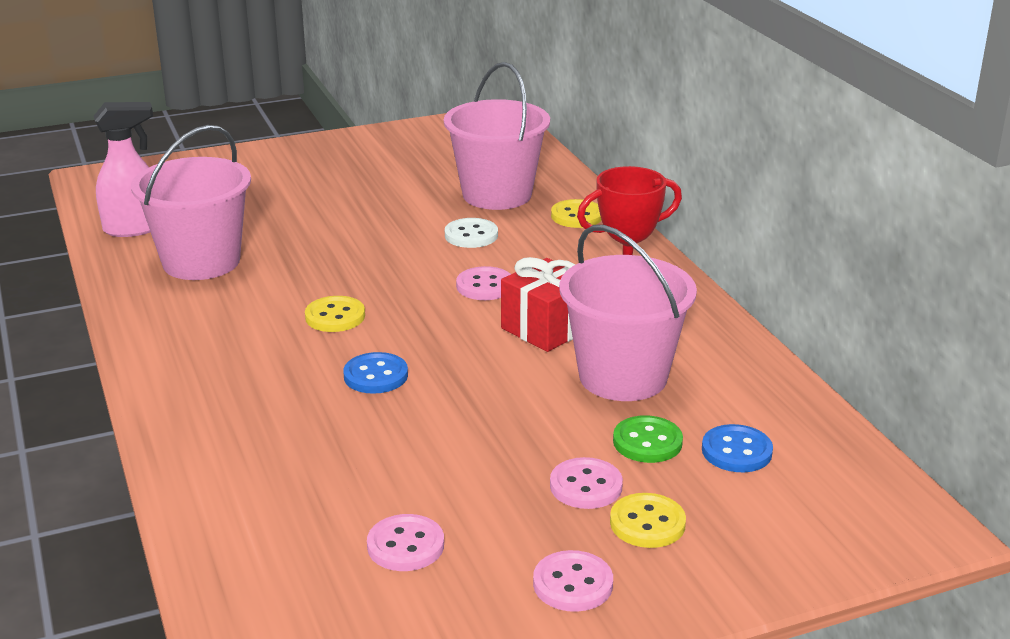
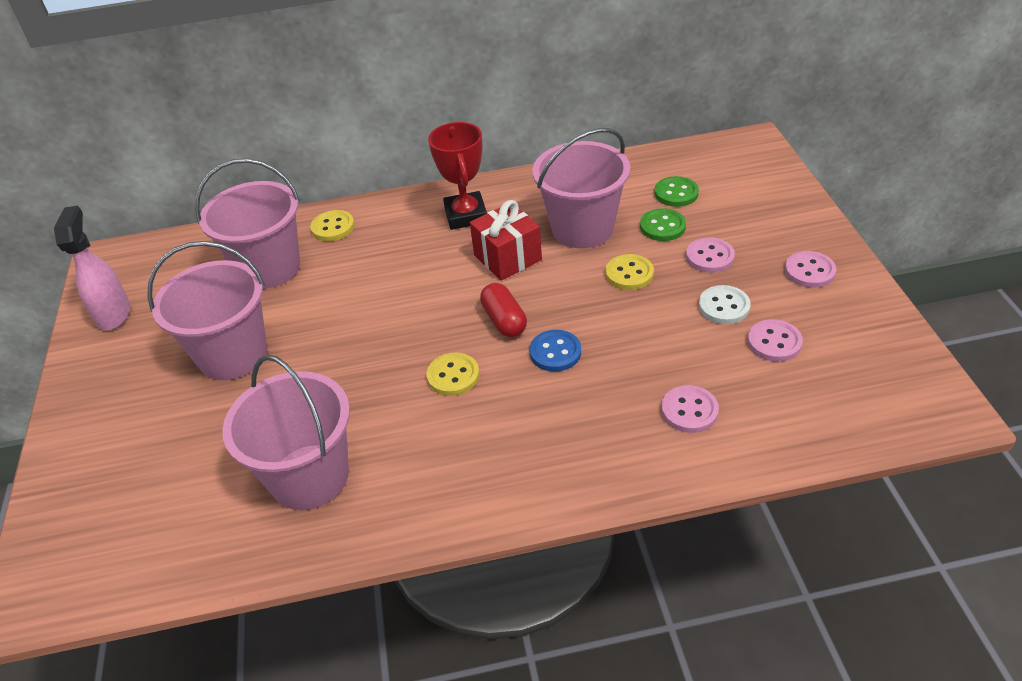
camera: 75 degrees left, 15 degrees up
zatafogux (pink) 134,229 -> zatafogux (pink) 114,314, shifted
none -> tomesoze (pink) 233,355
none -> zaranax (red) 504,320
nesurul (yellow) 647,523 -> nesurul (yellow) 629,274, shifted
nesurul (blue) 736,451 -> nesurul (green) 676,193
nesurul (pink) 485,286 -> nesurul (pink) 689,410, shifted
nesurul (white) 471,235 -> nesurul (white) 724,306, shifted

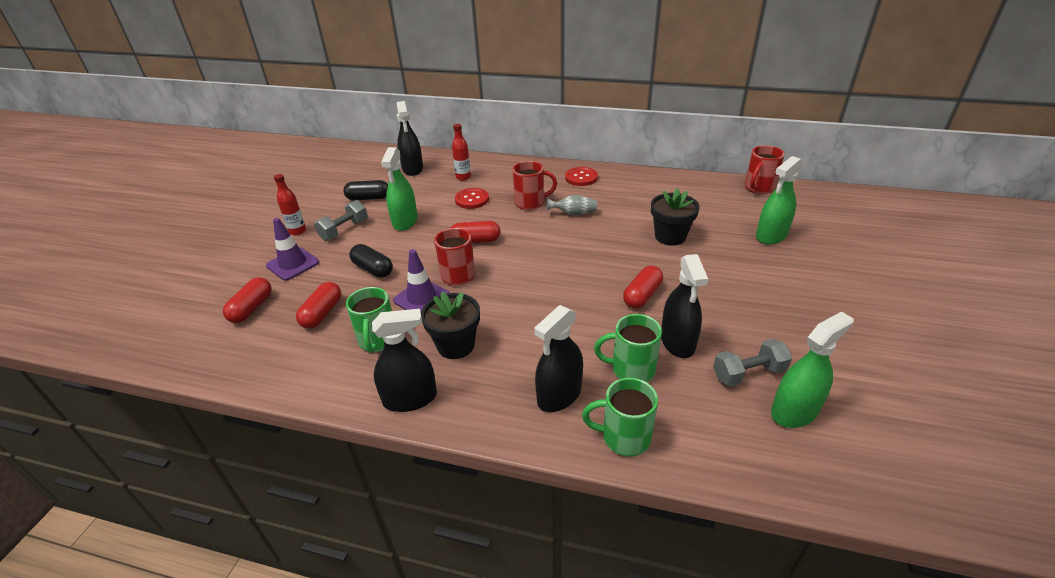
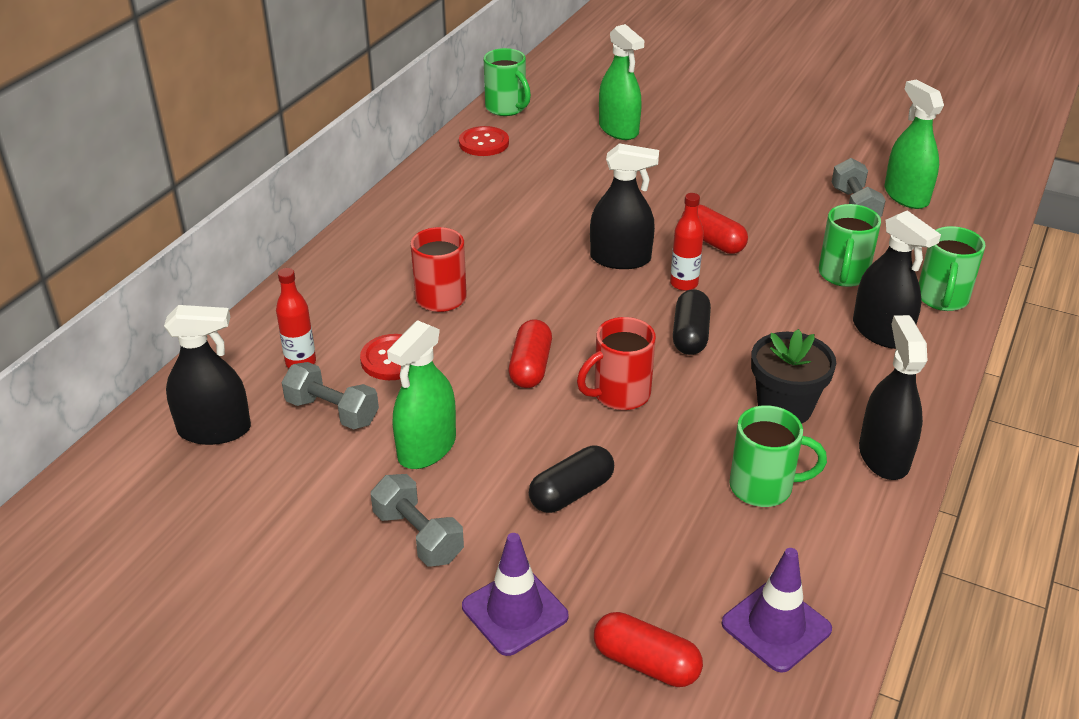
camera: 80 degrees left, 0 degrees up
none -> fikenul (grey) 332,412
zatafogux (green) 405,221 -> zatafogux (green) 427,448, 105 degrees clockwise
nesurul (red) 581,177 -> nesurul (red) 484,143, shifted
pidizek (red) 758,188 -> pidizek (green) 506,108
zatafogux (black) 677,342 -> zatafogux (black) 620,259, shifted
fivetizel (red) 297,231 -> fivetizel (red) 684,284, shifted
zaranax (black) 368,198 -> zaranax (black) 690,335, shifted
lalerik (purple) 421,298 -> lalerik (purple) 776,626, shifted
zaranax (red) 322,313 -> none
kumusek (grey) 573,213 -> none
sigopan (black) 670,236 -> none

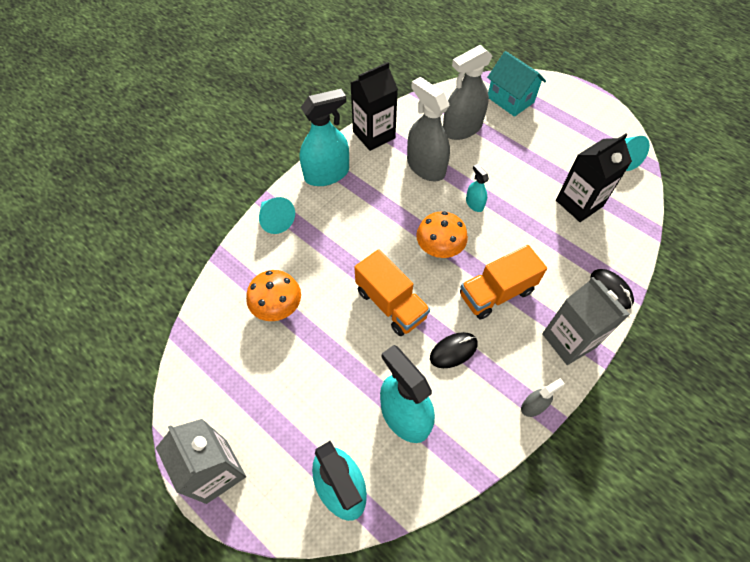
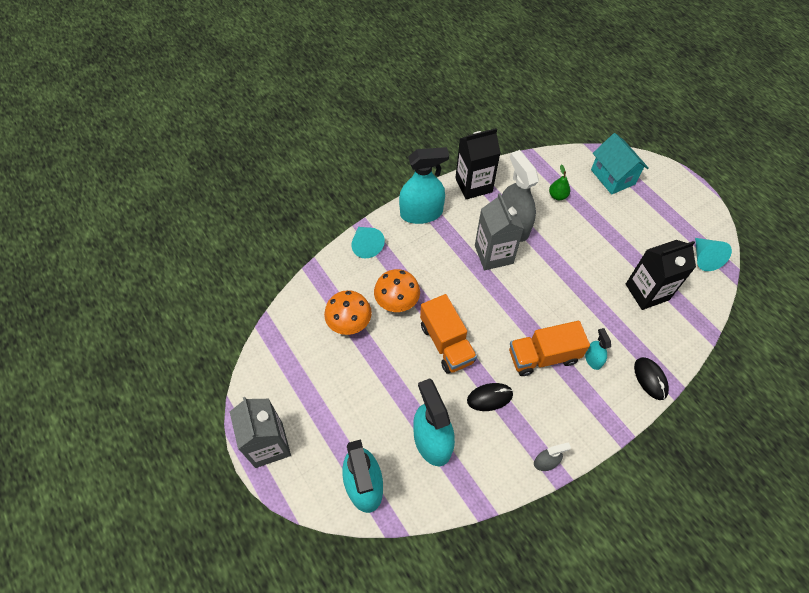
camera: 15 degrees right, 0 degrees up
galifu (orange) 439,248 -> galifu (orange) 397,301, shifted
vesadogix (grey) 569,340 -> vesadogix (grey) 493,254, shifted
zatafogux (grey) 462,128 -> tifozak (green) 557,196
zatafogux (turquoise) 474,204 -> zatafogux (turquoise) 593,359, shifted

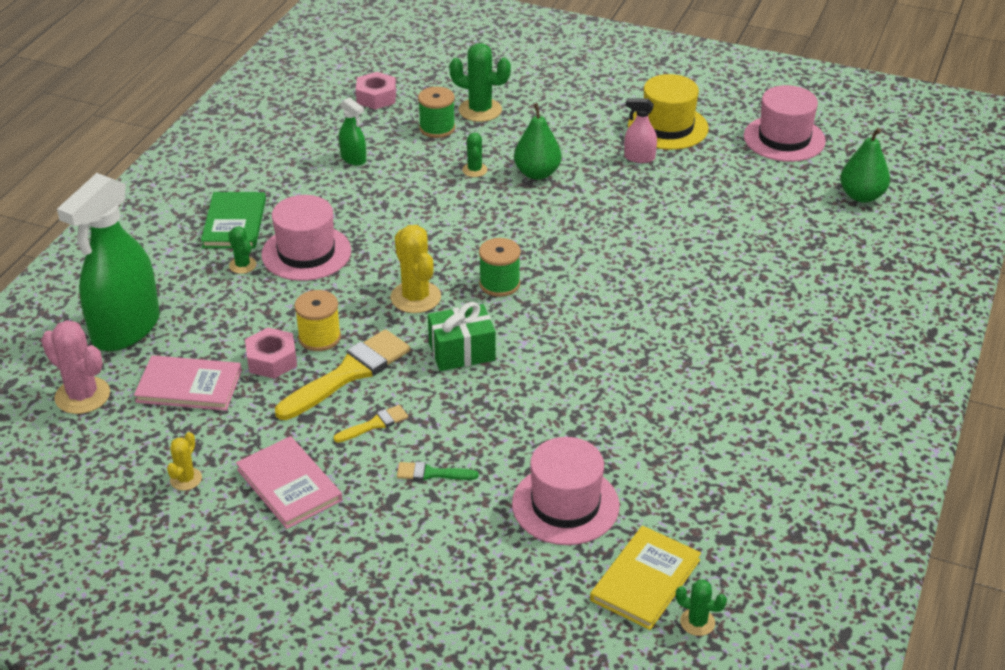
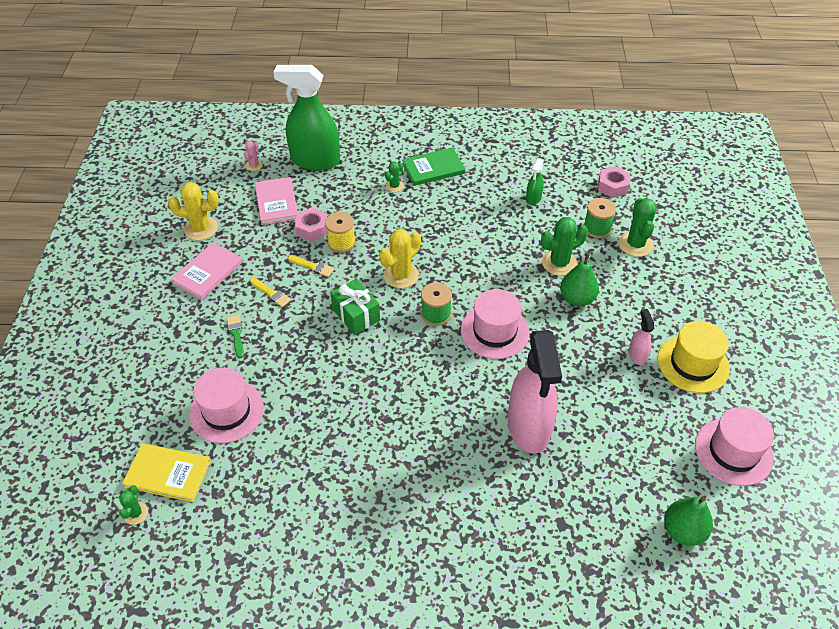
camera: 70 degrees right, 10 degrees up
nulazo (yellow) 186,479 -> nulazo (yellow) 201,228, x1.81
nulazo (pink) 82,396 -> nulazo (pink) 254,165, x0.55
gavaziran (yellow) 348,374 -> gavaziran (yellow) 312,266, x0.48
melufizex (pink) 306,253 -> melufizex (pink) 495,331, shifted
none -> zatafogux (pink) 529,427
nulazo (green) 474,170 -> nulazo (green) 559,263, x1.81

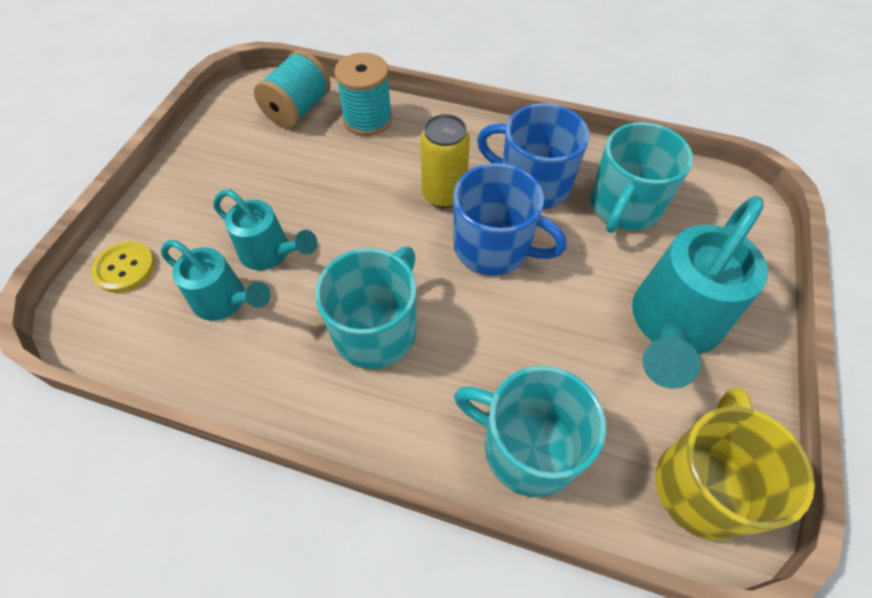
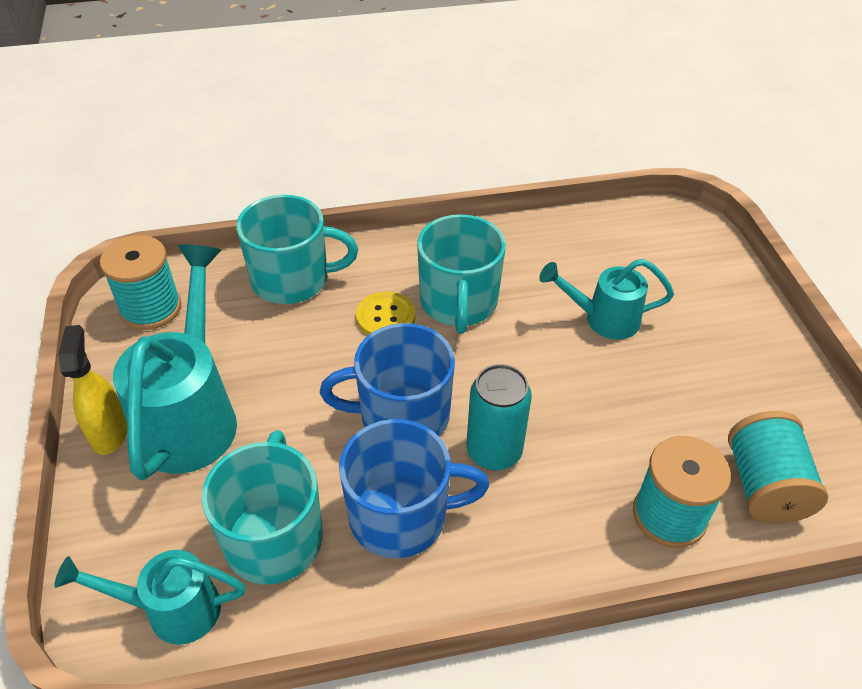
camera: 150 degrees right, 10 degrees down
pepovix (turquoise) 226,302 -> pepovix (turquoise) 171,609, shifted
none -> zatafogux (yellow) 109,432
pidizek (yellow) 703,484 -> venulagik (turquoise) 151,308
nesurul (yellow) 125,268 -> nesurul (yellow) 385,317, shifted
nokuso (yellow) 444,195 -> nokuso (turquoise) 494,451

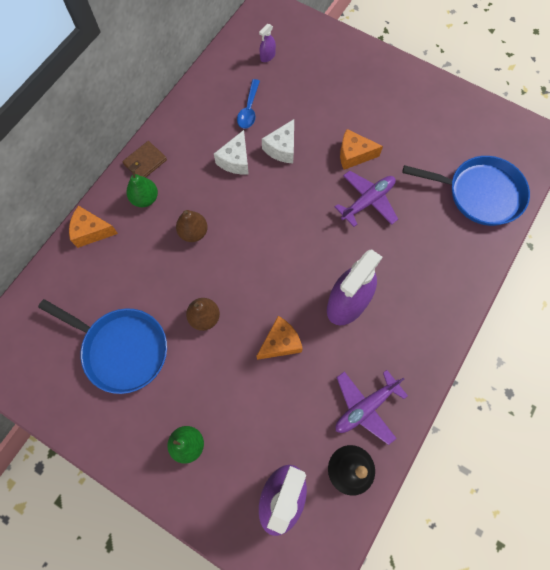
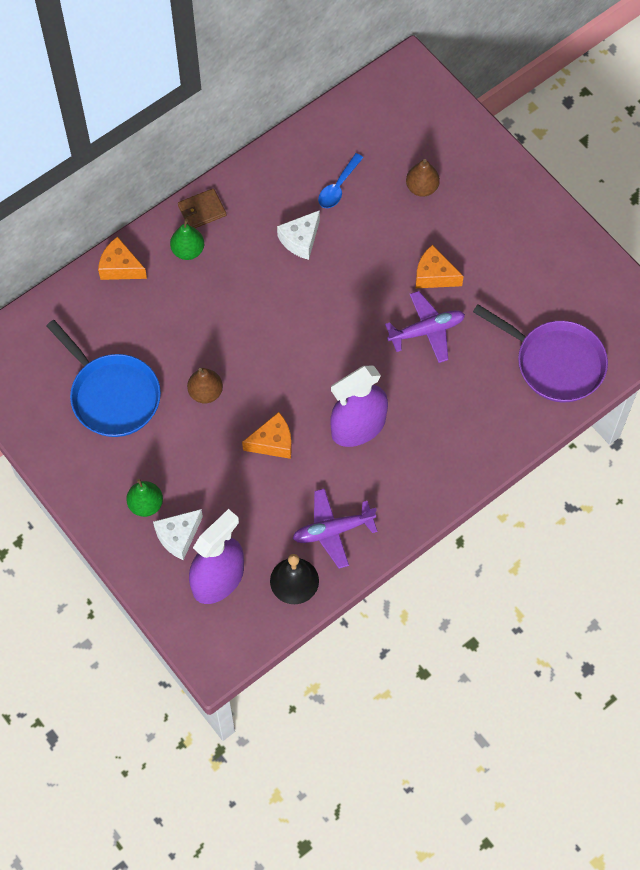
camera: 20 degrees right, 5 degrees down
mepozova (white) 282,148 -> mepozova (white) 178,537, shifted
tifozak (brown) 193,232 -> tifozak (brown) 422,188, shifted
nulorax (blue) 480,194 -> nulorax (purple) 555,363
zatafogux (purple) 267,56 -> none

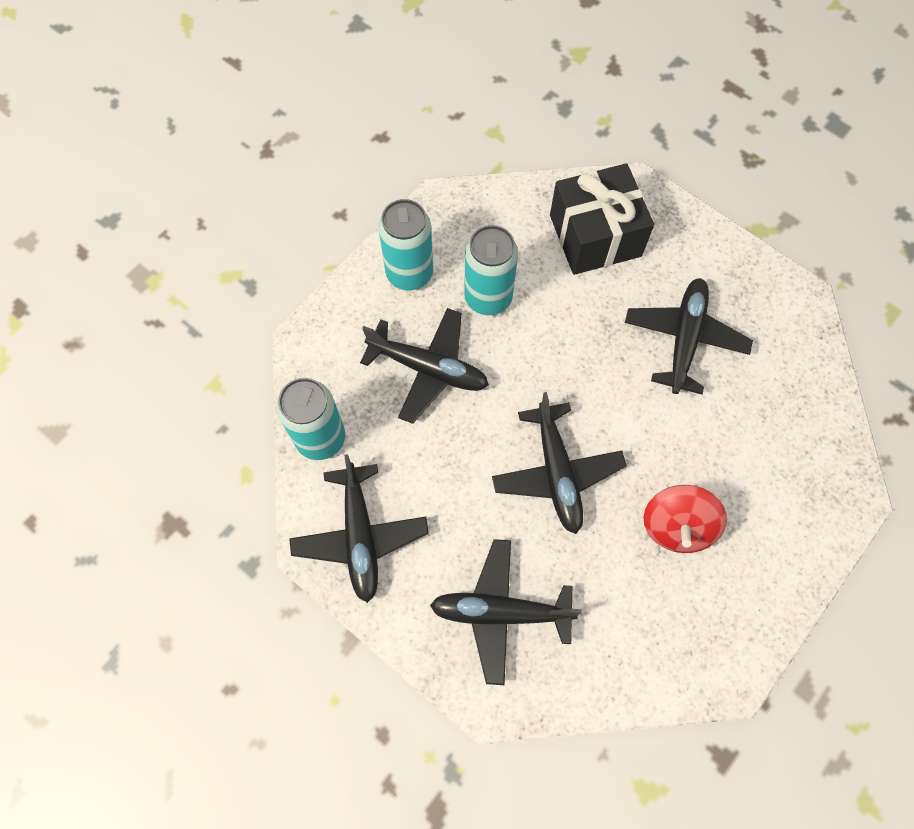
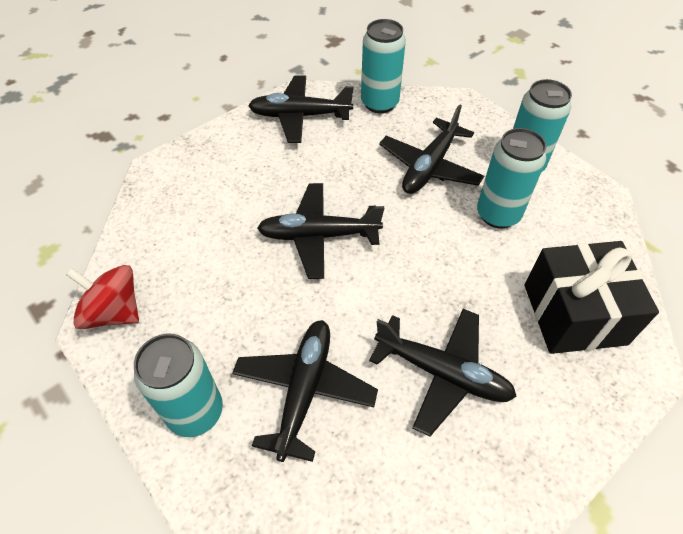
camera: 100 degrees right, 15 degrees down
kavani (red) 677,526 -> kavani (red) 114,312, shifted
none -> nokuso (turquoise) 195,412
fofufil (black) 500,612 -> fofufil (black) 304,390, shifted

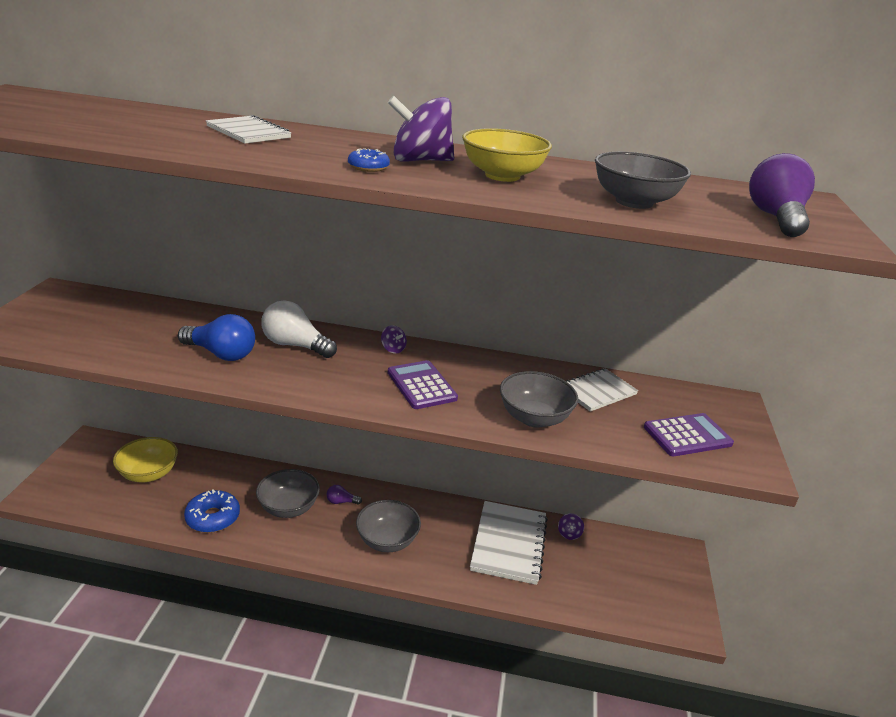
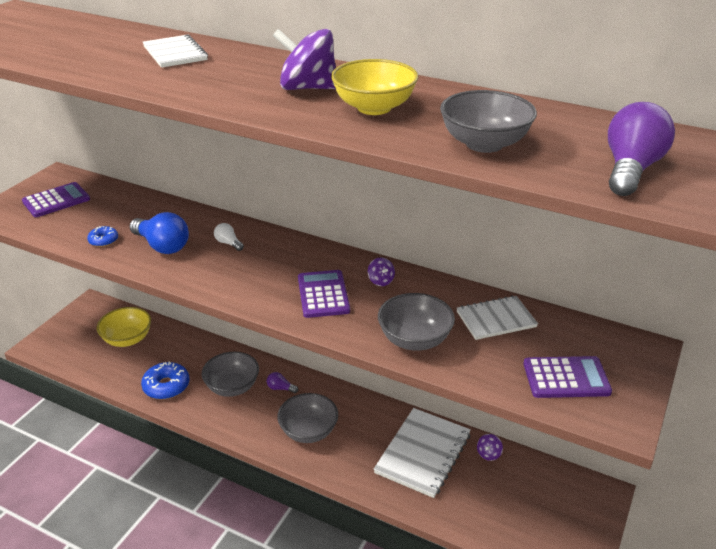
camera: 20 degrees right, 5 degrees up
none -> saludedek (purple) 56,200
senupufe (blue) 368,167 -> senupufe (blue) 103,240, shifted
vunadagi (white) 295,345 -> vunadagi (white) 228,243, x0.49
kavani (purple) 393,349 -> kavani (purple) 381,281, shifted

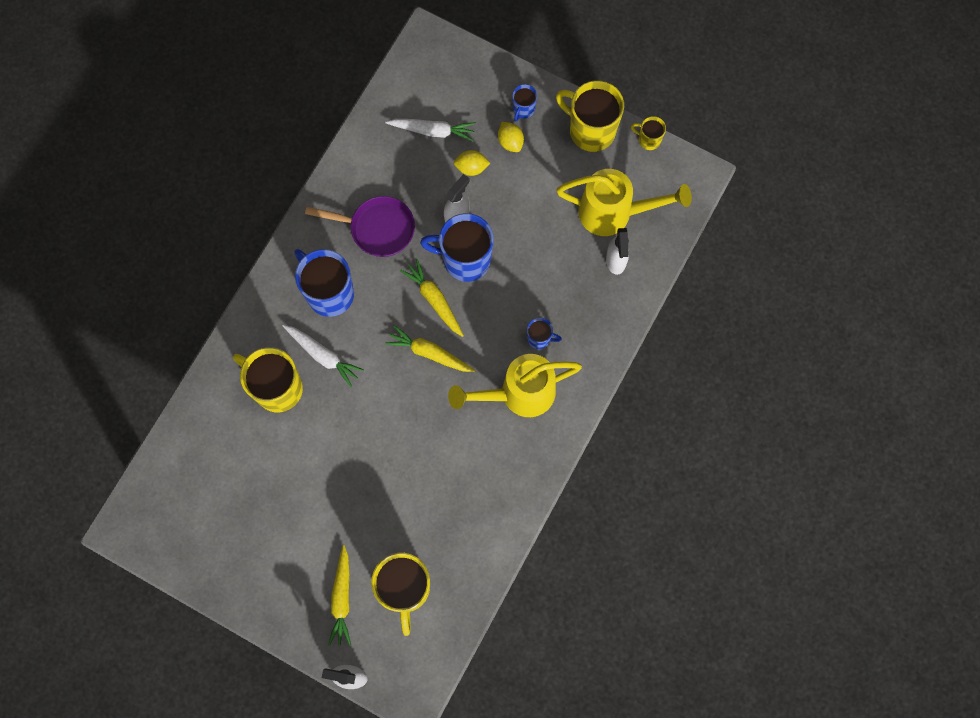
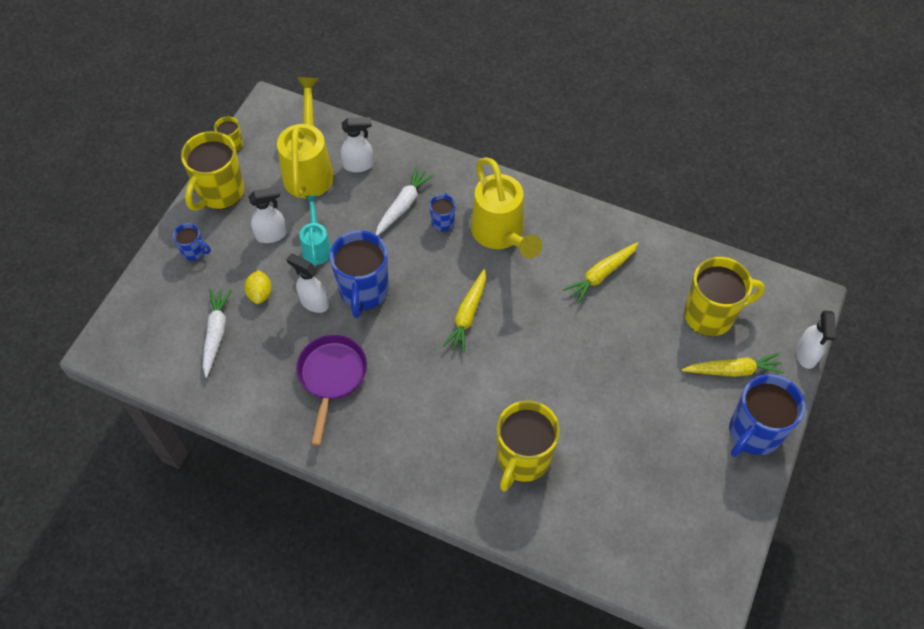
camera: 95 degrees left, 15 degrees down
none -> zatafogux (white) 272,235
none -> pepovix (turquoise) 316,246
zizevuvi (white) 323,355 -> zizevuvi (white) 403,205, shifted
zizevuvi (yellow) 434,300 -> zizevuvi (yellow) 601,275, shifted
pidizek (blue) 329,293 -> pidizek (blue) 753,433, shifted
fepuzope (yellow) 510,142 -> none

